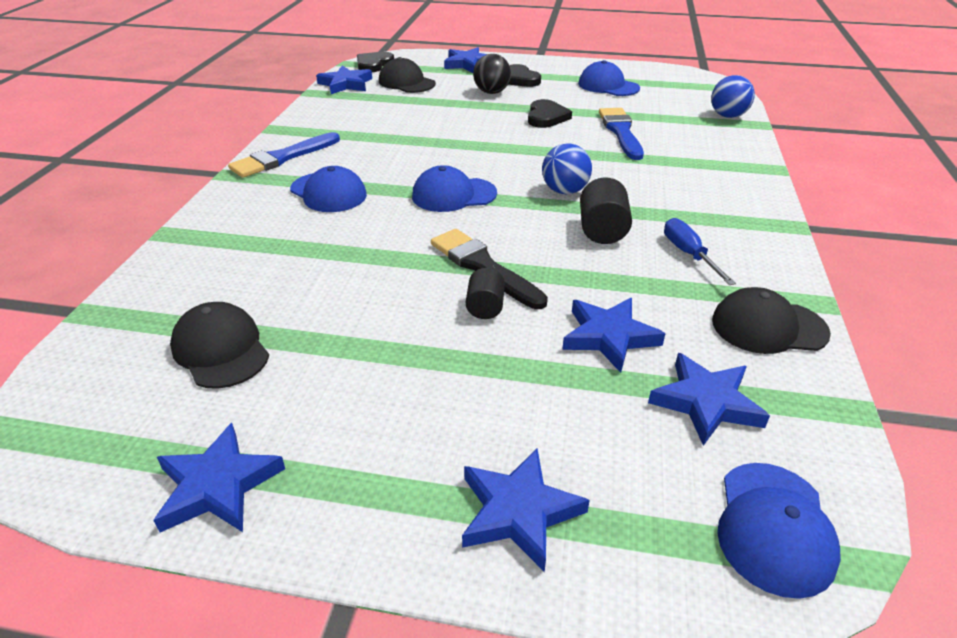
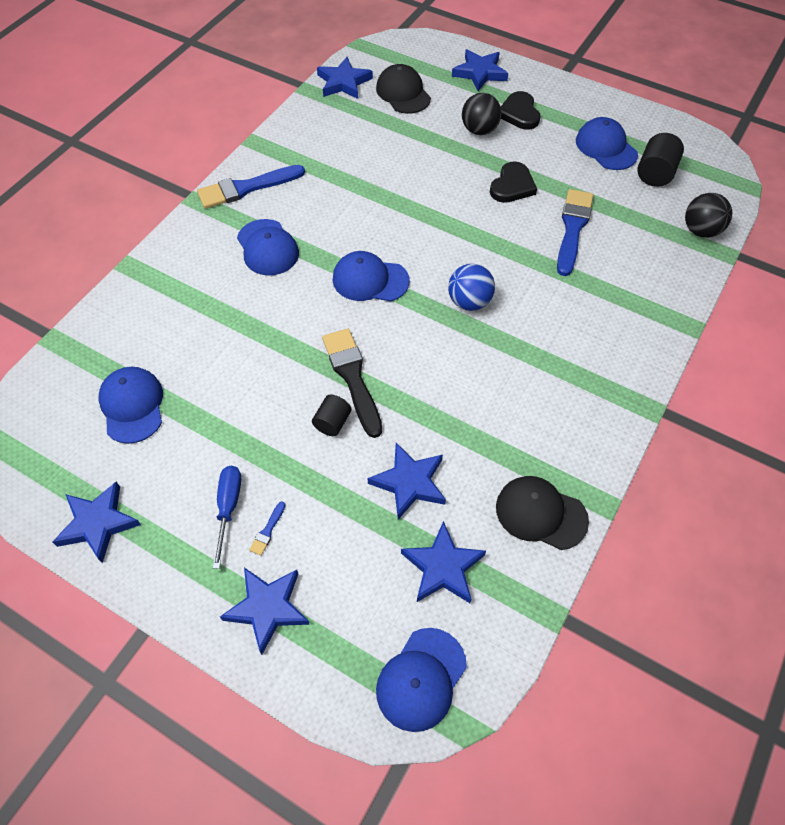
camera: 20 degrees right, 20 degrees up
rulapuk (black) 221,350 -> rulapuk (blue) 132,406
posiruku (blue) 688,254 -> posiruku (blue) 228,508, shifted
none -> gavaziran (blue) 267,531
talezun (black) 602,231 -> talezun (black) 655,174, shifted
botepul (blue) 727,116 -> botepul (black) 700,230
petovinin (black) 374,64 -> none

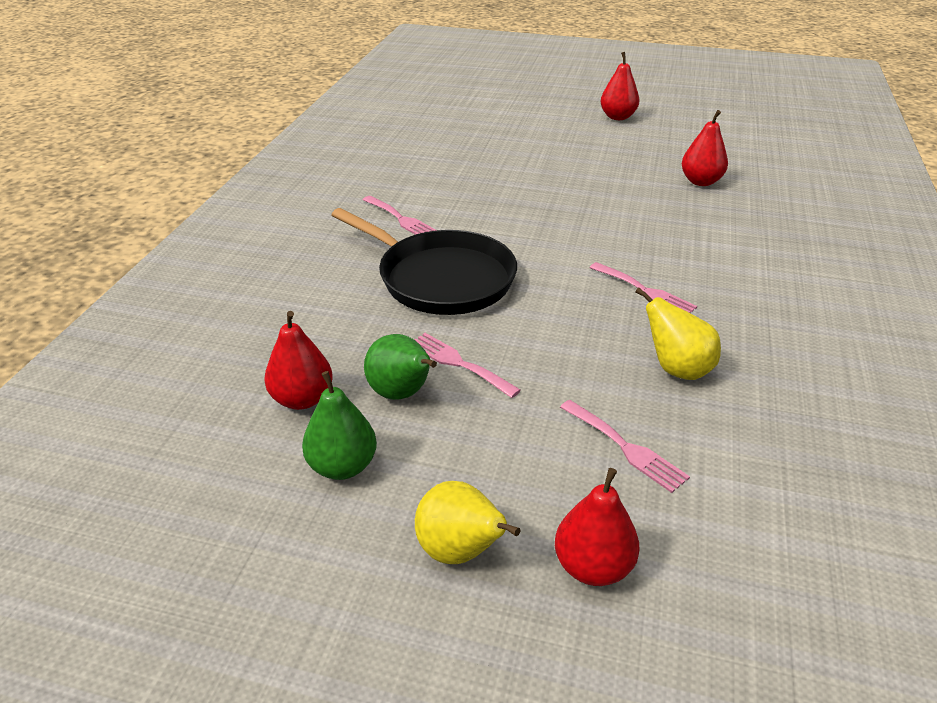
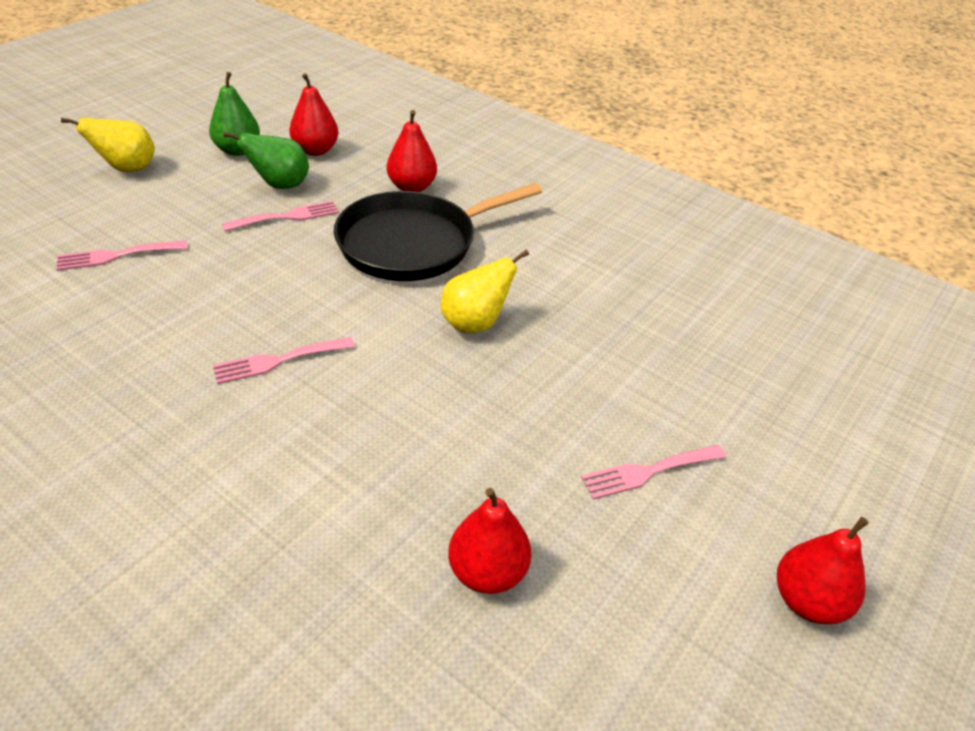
camera: 110 degrees right, 5 degrees up
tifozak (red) 593,567 -> tifozak (red) 411,187, shifted
tifozak (yellow) 676,369 -> tifozak (yellow) 475,323, shifted
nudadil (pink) 401,219 -> nudadil (pink) 648,472, shifted

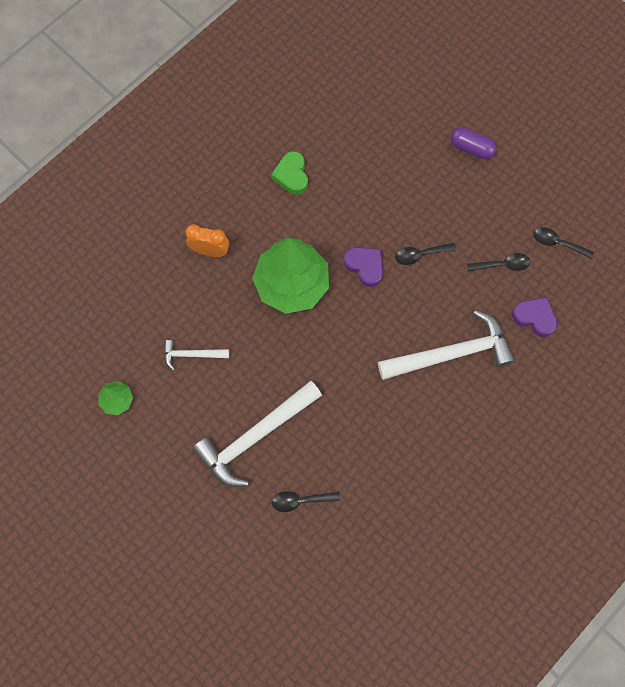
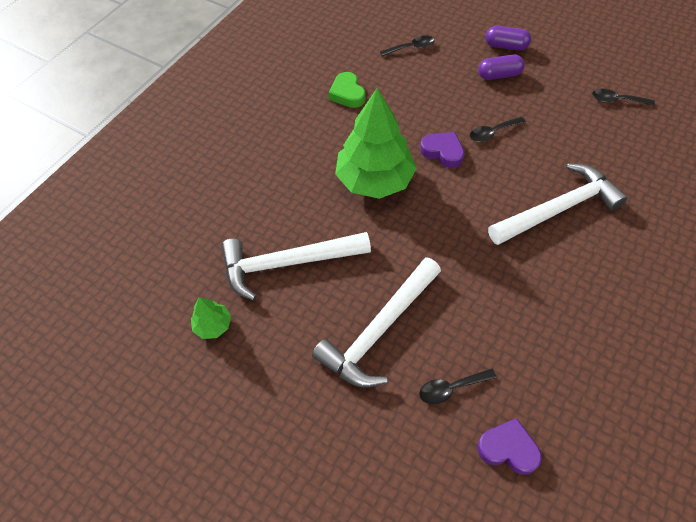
camera: 10 degrees left, 15 degrees down
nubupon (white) 192,354 -> nubupon (white) 287,263, x2.02
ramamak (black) 502,264 -> ramamak (black) 411,48, shifted
petovinin (purple) 534,317 -> petovinin (purple) 508,449, shifted
none -> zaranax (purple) 499,75
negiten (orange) 210,251 -> none

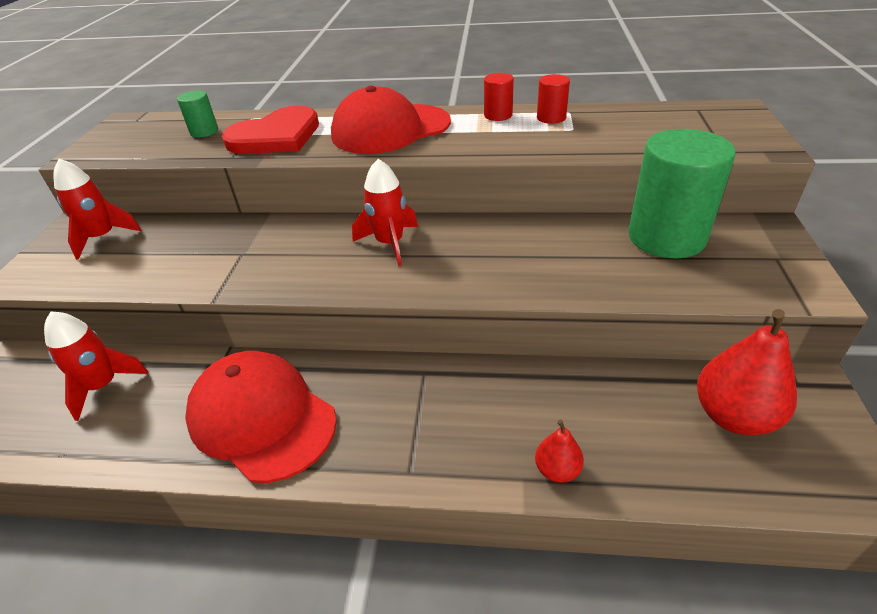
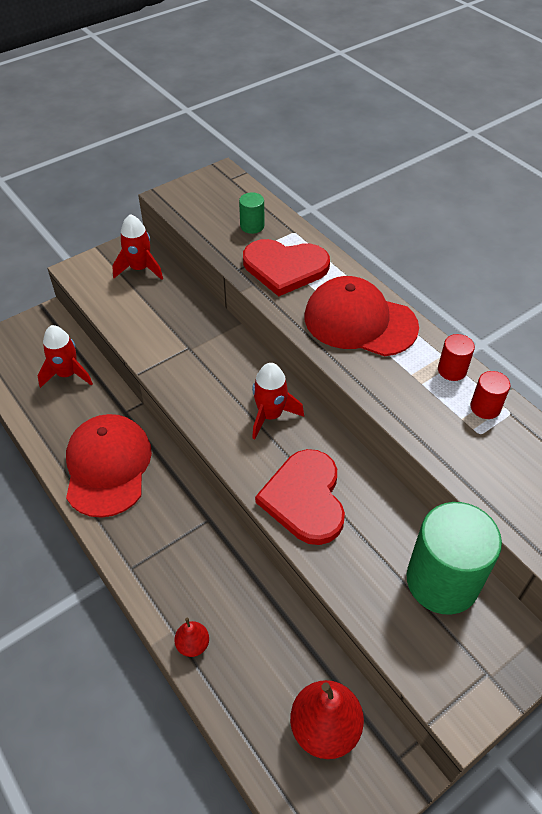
camera: 45 degrees right, 10 degrees up
none -> petovinin (red) 305,498

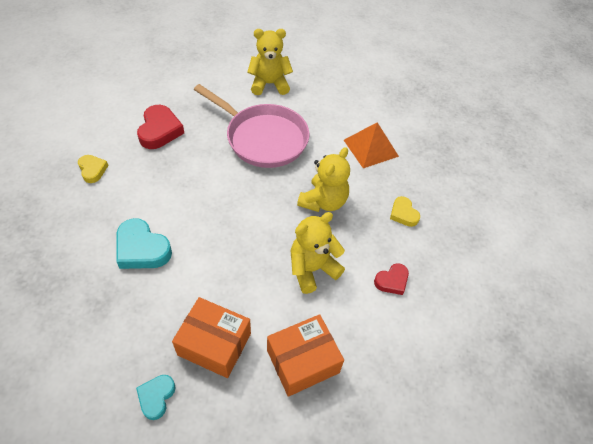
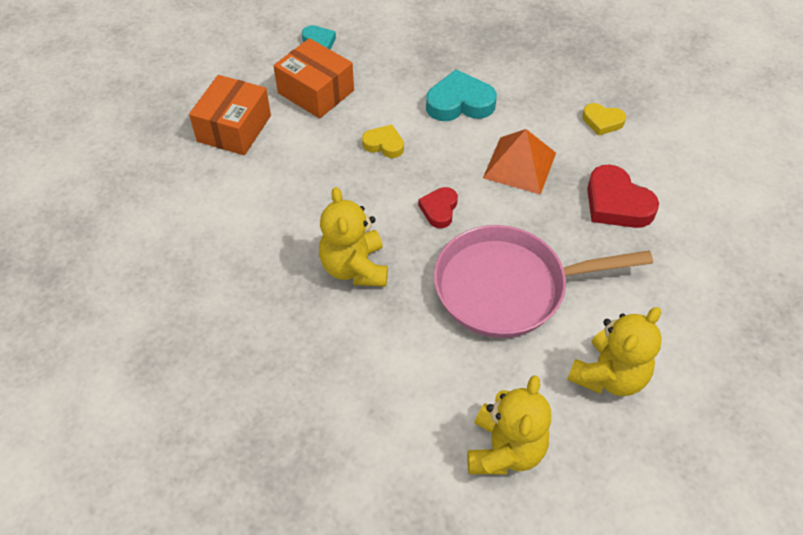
camera: 140 degrees right, 0 degrees up
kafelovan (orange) 214,344 -> kafelovan (orange) 316,92, 60 degrees clockwise
petovinin (yellow) 403,214 -> petovinin (yellow) 384,144, shifted
petovinin (red) 392,281 -> petovinin (red) 439,209, shifted
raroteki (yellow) 312,269 -> raroteki (yellow) 505,450, shifted
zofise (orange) 370,148 -> zofise (orange) 520,165, shifted

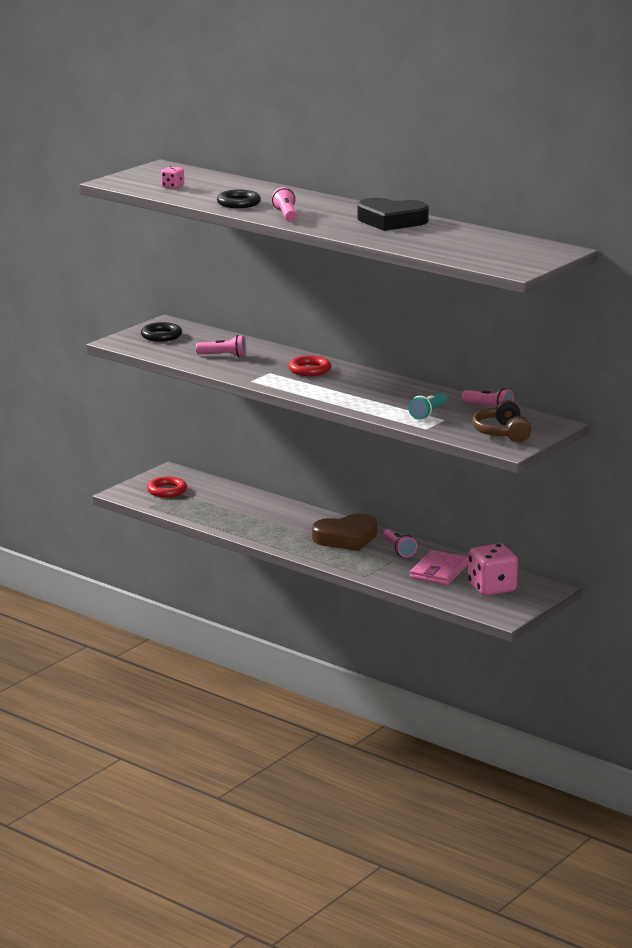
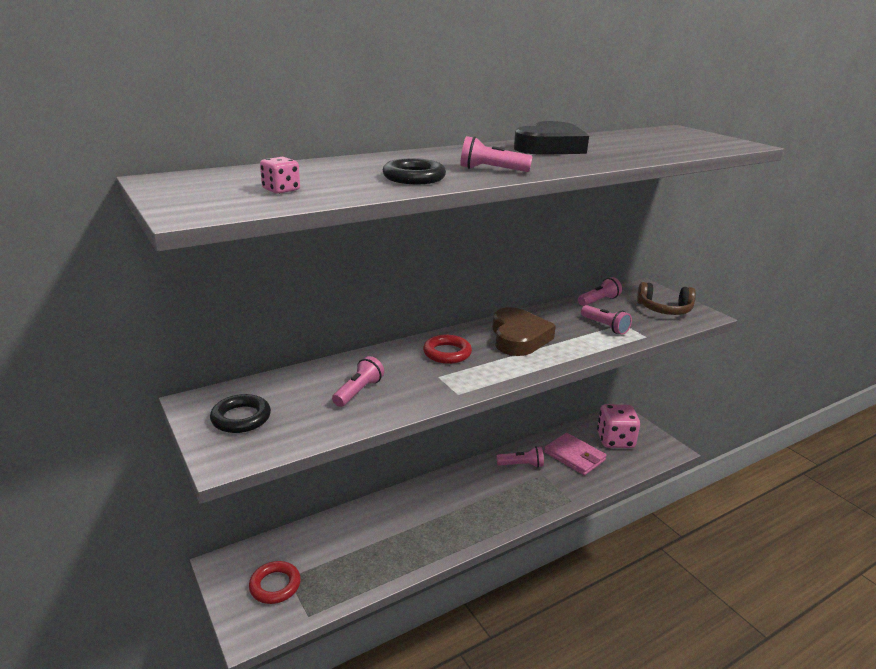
camera: 70 degrees left, 5 degrees up
petovinin (brown) 346,538 -> petovinin (brown) 518,337, shifted
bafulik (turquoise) 428,413 -> bafulik (pink) 605,326

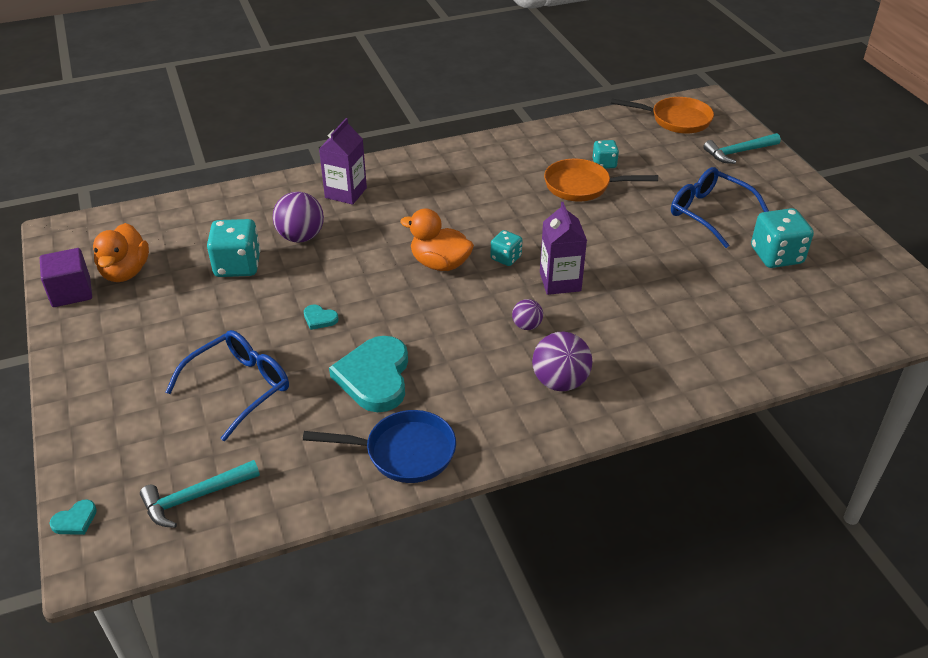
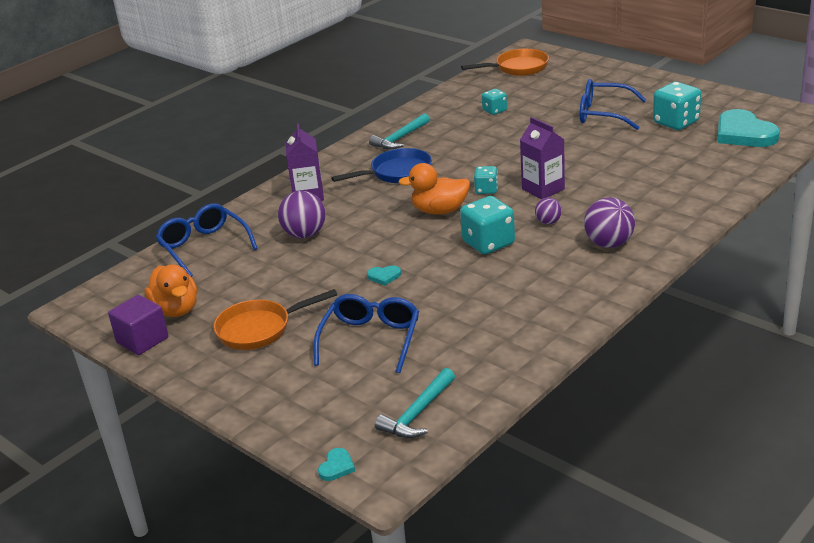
camera: 25 degrees left, 10 degrees down
none -> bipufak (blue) 204,247
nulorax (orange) 582,186 -> nulorax (orange) 259,329, shifted
nulorax (blue) 403,452 -> nulorax (blue) 397,173, shifted
nubupon (turquoise) 738,152 -> nubupon (turquoise) 400,138, shifted
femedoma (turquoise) 237,266 -> femedoma (turquoise) 488,243, shifted
petovinin (turquoise) 375,377 -> petovinin (turquoise) 744,133, shifted

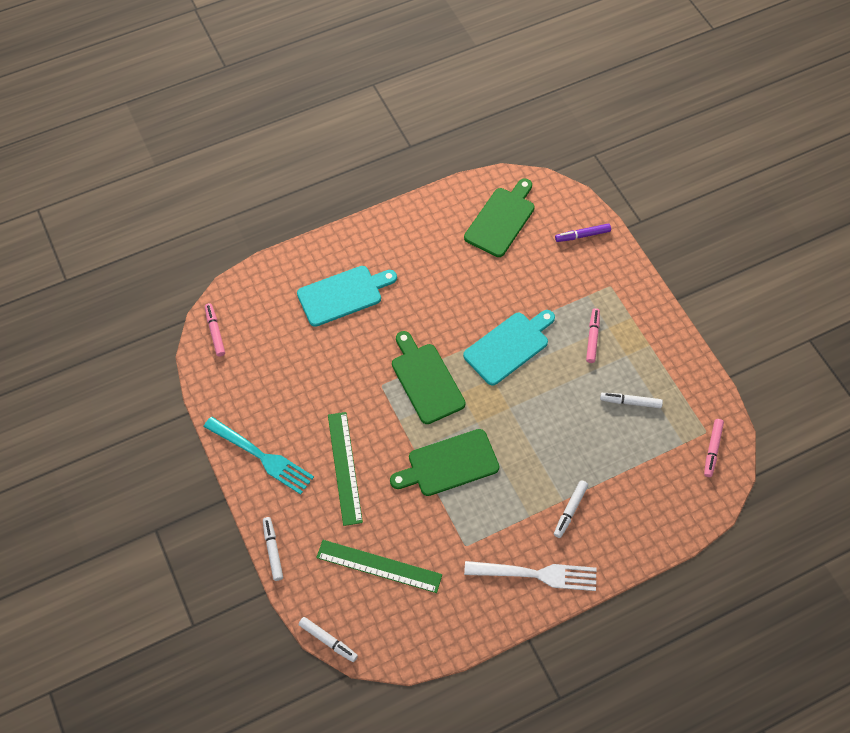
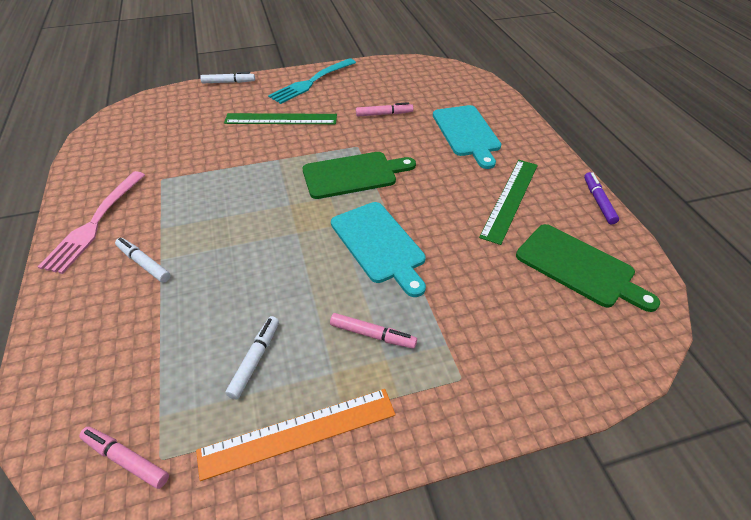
camera: 100 degrees right, 15 degrees down
nudadil (white) 536,574 -> nudadil (pink) 95,223
none -> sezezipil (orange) 298,432
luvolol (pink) 215,332 -> luvolol (pink) 384,114, shifted
sezezipil (green) 379,566 -> sezezipil (green) 510,199, shifted
luvolol (purple) 582,235 -> luvolol (purple) 598,202, shifted
luvolol (white) 328,640 -> none
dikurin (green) 449,464 -> none

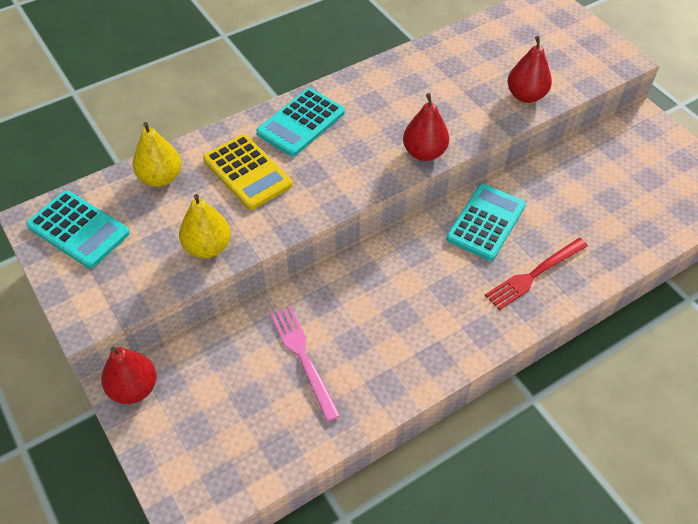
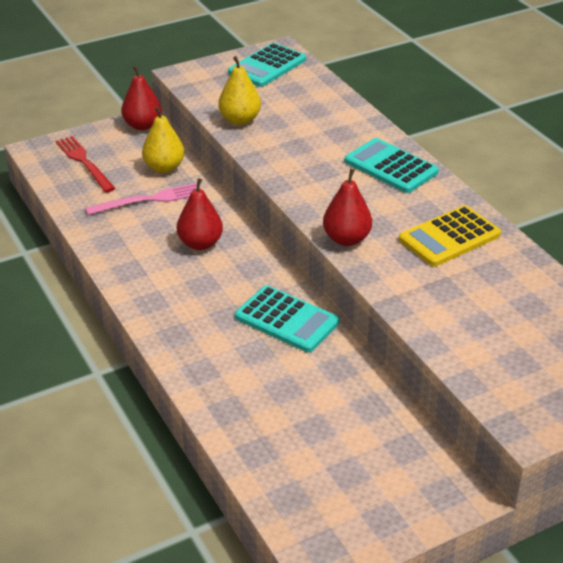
camera: 95 degrees right, 15 degrees down
nudadil (red) 534,274 -> nudadil (red) 84,162, shifted
tifozak (yellow) 160,178 -> tifozak (yellow) 164,168, shifted
tifozak (red) 525,96 -> tifozak (red) 200,244, shifted
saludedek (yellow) 247,172 -> saludedek (yellow) 449,237, shifted

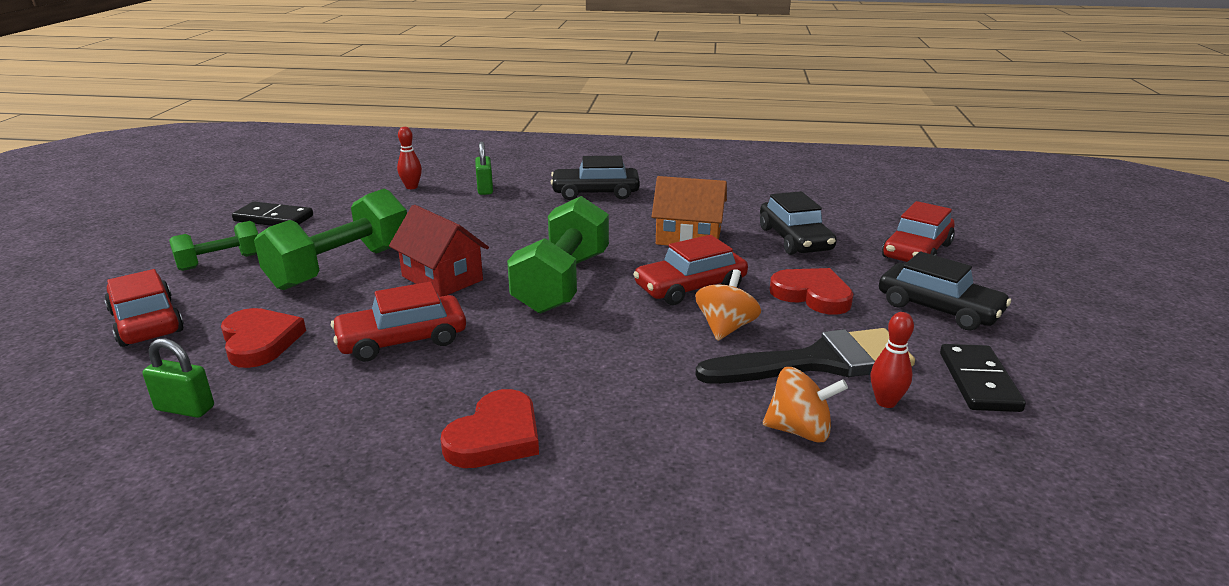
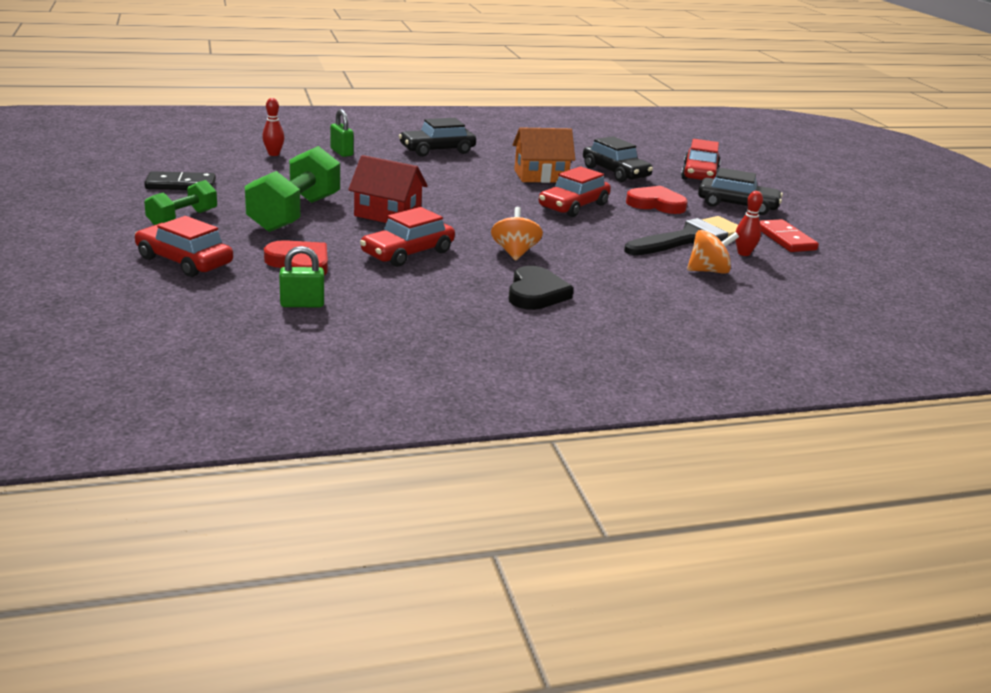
camera: 25 degrees left, 0 degrees up
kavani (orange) 725,328 -> kavani (orange) 515,253, shifted
petovinin (red) 495,436 -> petovinin (black) 536,293
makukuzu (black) 978,381 -> makukuzu (red) 785,239
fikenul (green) 562,282 -> none

